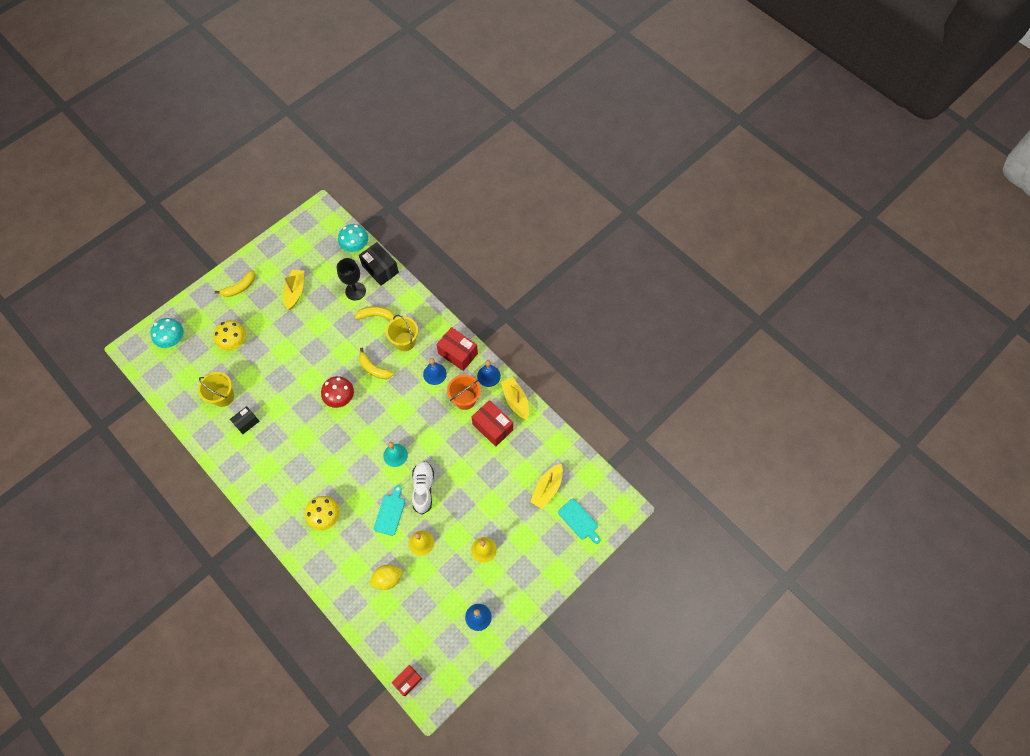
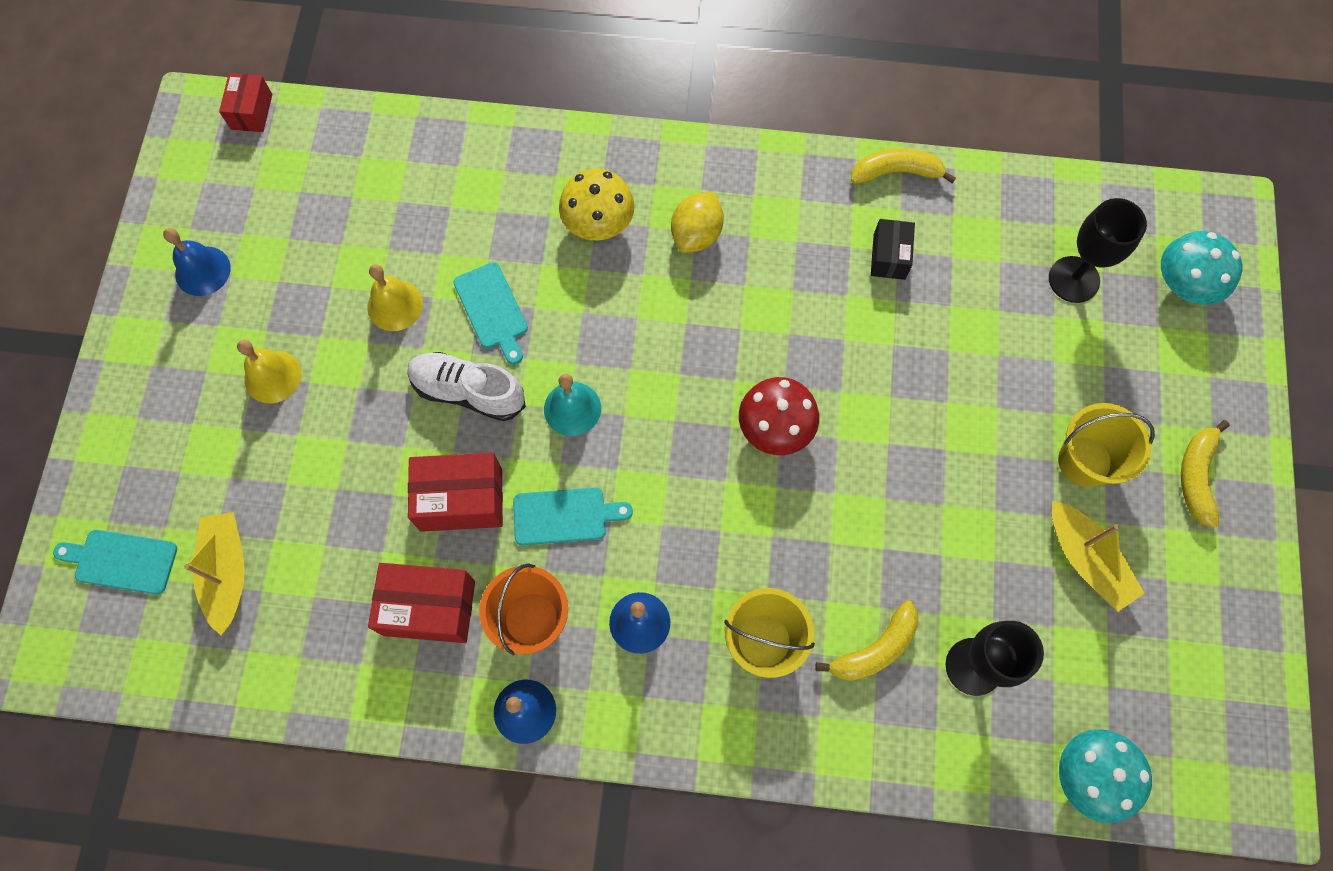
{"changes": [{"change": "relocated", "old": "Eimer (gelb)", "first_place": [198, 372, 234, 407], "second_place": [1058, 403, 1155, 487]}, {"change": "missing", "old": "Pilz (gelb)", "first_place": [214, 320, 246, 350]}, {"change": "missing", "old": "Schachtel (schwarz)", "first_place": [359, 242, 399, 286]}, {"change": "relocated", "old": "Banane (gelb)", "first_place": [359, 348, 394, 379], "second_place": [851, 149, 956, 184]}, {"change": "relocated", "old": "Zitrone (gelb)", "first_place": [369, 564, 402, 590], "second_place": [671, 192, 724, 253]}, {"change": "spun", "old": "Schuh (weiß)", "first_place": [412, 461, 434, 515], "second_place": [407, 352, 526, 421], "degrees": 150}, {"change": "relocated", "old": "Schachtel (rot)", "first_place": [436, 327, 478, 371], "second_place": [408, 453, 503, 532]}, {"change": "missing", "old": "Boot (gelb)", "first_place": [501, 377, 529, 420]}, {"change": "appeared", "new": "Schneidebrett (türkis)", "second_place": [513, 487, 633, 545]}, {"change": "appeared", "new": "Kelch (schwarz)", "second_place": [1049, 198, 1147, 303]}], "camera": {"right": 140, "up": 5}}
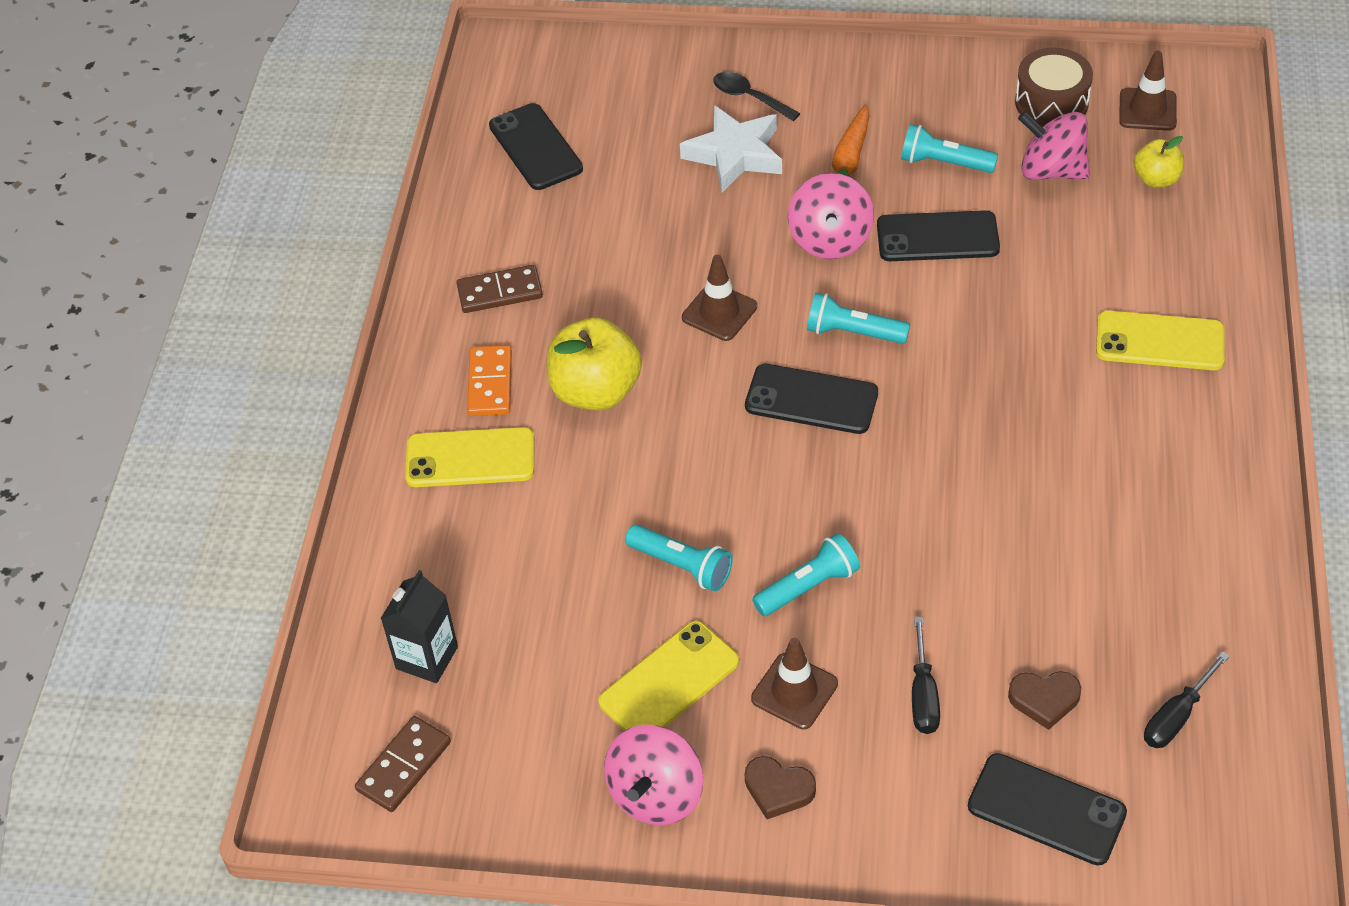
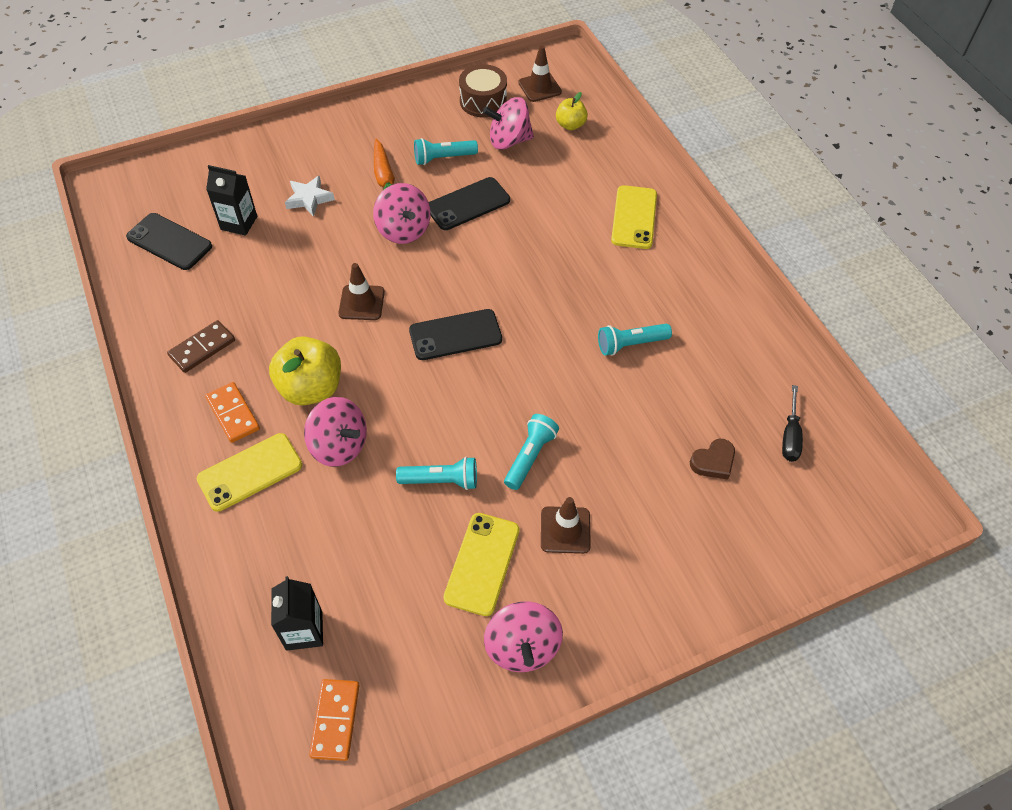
{"changes": [{"change": "colour", "old": "Dominostein (braun)", "new": "Dominostein (orange)", "first_place": [355, 716, 451, 812], "second_place": [309, 679, 360, 761]}, {"change": "size", "old": "Stern (weiß)", "first_place": [680, 105, 782, 192], "second_place": [285, 175, 335, 217], "factor": 0.66}, {"change": "missing", "old": "Löffel (schwarz)", "first_place": [713, 72, 800, 121]}, {"change": "missing", "old": "Herz (braun)", "first_place": [745, 756, 816, 819]}, {"change": "relocated", "old": "Taschenlampe (türkis)", "first_place": [807, 293, 910, 344], "second_place": [598, 324, 672, 356]}, {"change": "missing", "old": "Schraubenzieher (schwarz)", "first_place": [912, 617, 940, 734]}, {"change": "missing", "old": "Handy (schwarz)", "first_place": [968, 753, 1127, 865]}, {"change": "spun", "old": "Handy (gelb)", "first_place": [1096, 310, 1225, 370], "second_place": [611, 185, 657, 249], "degrees": -60}, {"change": "appeared", "new": "Getränkekarton (schwarz)", "second_place": [206, 165, 257, 236]}, {"change": "appeared", "new": "Kreisel (rosa)", "second_place": [304, 397, 367, 467]}], "camera": {"right": -35, "up": 5}}
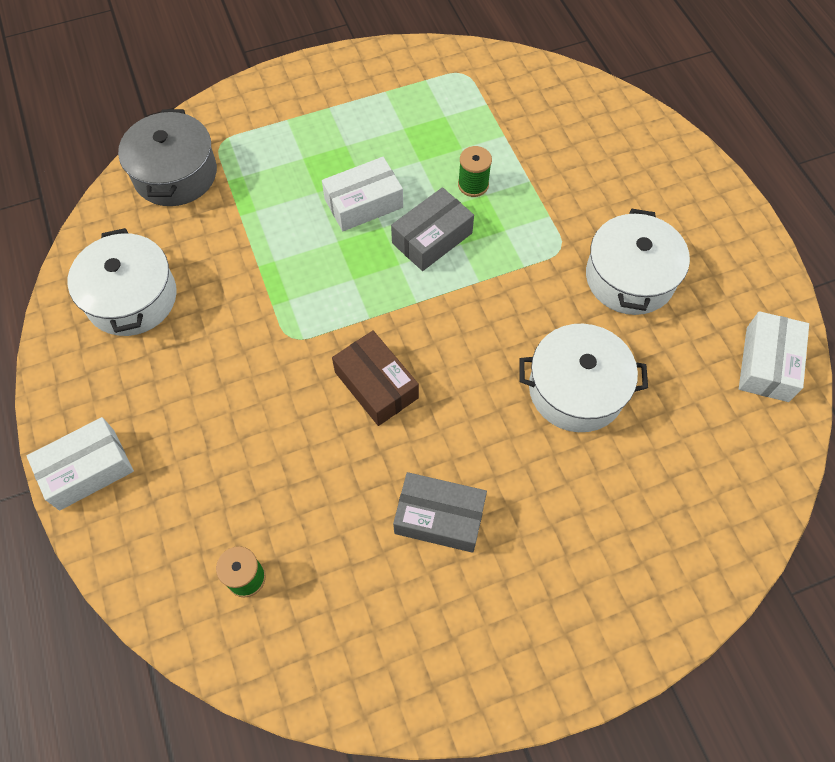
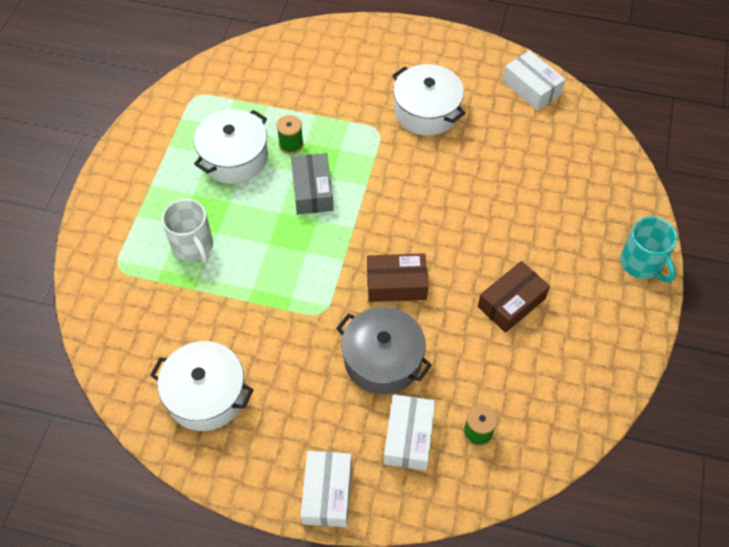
{"changes": [{"change": "relocated", "old": "Kochtopf (grau)", "first_place": [118, 109, 217, 206], "second_place": [336, 307, 432, 394]}, {"change": "relocated", "old": "Schachtel (weiß)", "first_place": [322, 157, 403, 231], "second_place": [384, 394, 436, 471]}, {"change": "colour", "old": "Schachtel (grau)", "new": "Schachtel (braun)", "first_place": [393, 472, 487, 553], "second_place": [478, 261, 550, 333]}, {"change": "relocated", "old": "Kochtopf (weiß)", "first_place": [519, 324, 648, 432], "second_place": [194, 109, 268, 184]}, {"change": "appeared", "new": "Tasse (weiß)", "second_place": [162, 199, 213, 263]}, {"change": "appeared", "new": "Tasse (türkis)", "second_place": [620, 216, 678, 283]}], "camera": {"right": -55, "up": -5}}
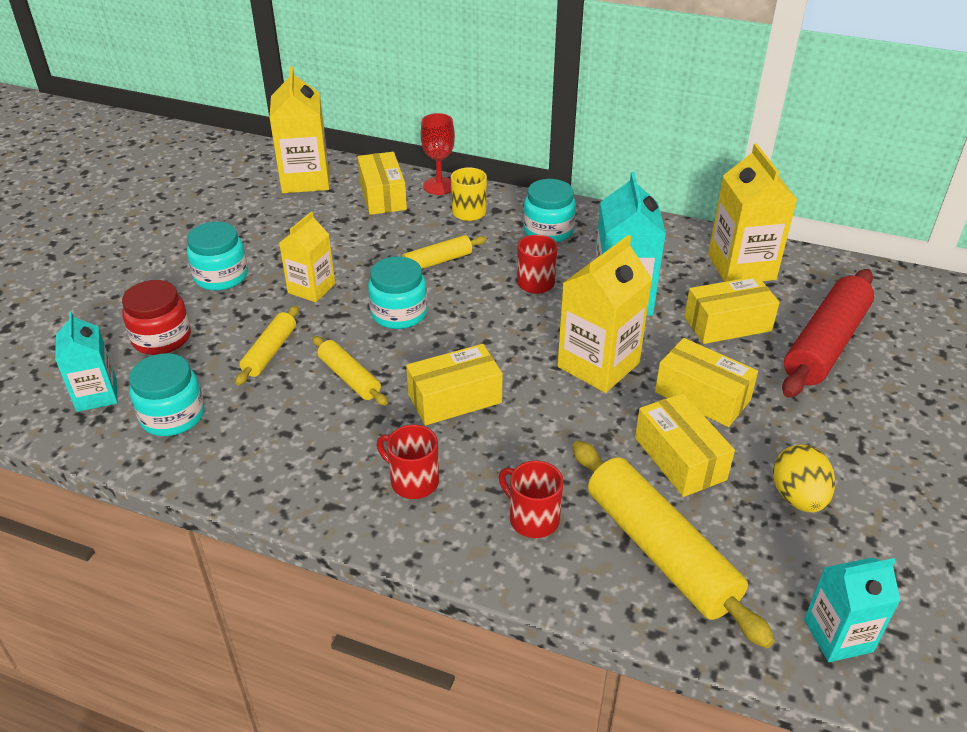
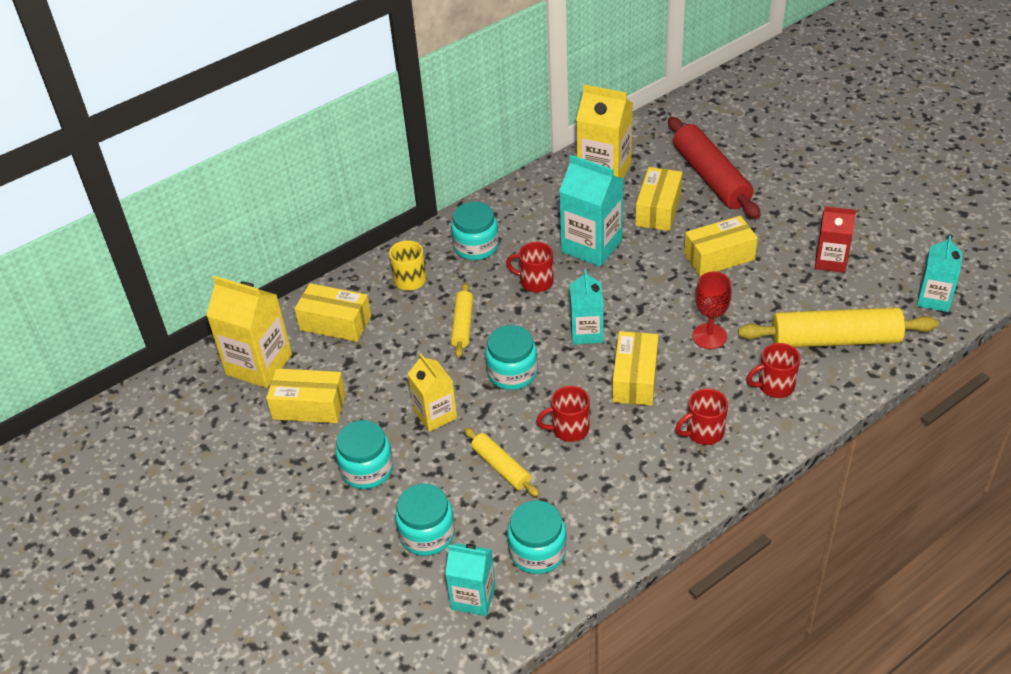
{"changes": [{"change": "colour", "old": "Einmachglas (rot)", "new": "Einmachglas (türkis)", "first_place": [122, 280, 191, 355], "second_place": [395, 484, 455, 556]}, {"change": "exchanged", "old": "Nudelholz (gelb)", "new": "Tasse (rot)", "first_place": [312, 336, 388, 406], "second_place": [536, 386, 590, 442]}, {"change": "relocated", "old": "Kelch (rot)", "first_place": [421, 113, 455, 195], "second_place": [692, 271, 732, 349]}, {"change": "missing", "old": "Getränkekarton (gelb)", "first_place": [557, 235, 652, 393]}, {"change": "relocated", "old": "Schachtel (gelb)", "first_place": [635, 393, 735, 497], "second_place": [266, 368, 346, 423]}, {"change": "exchanged", "old": "Ei (gelb)", "new": "Getränkekarton (rot)", "first_place": [773, 444, 835, 512], "second_place": [815, 206, 856, 273]}, {"change": "appeared", "new": "Getränkekarton (türkis)", "second_place": [570, 270, 604, 345]}], "camera": {"right": -55, "up": 5}}
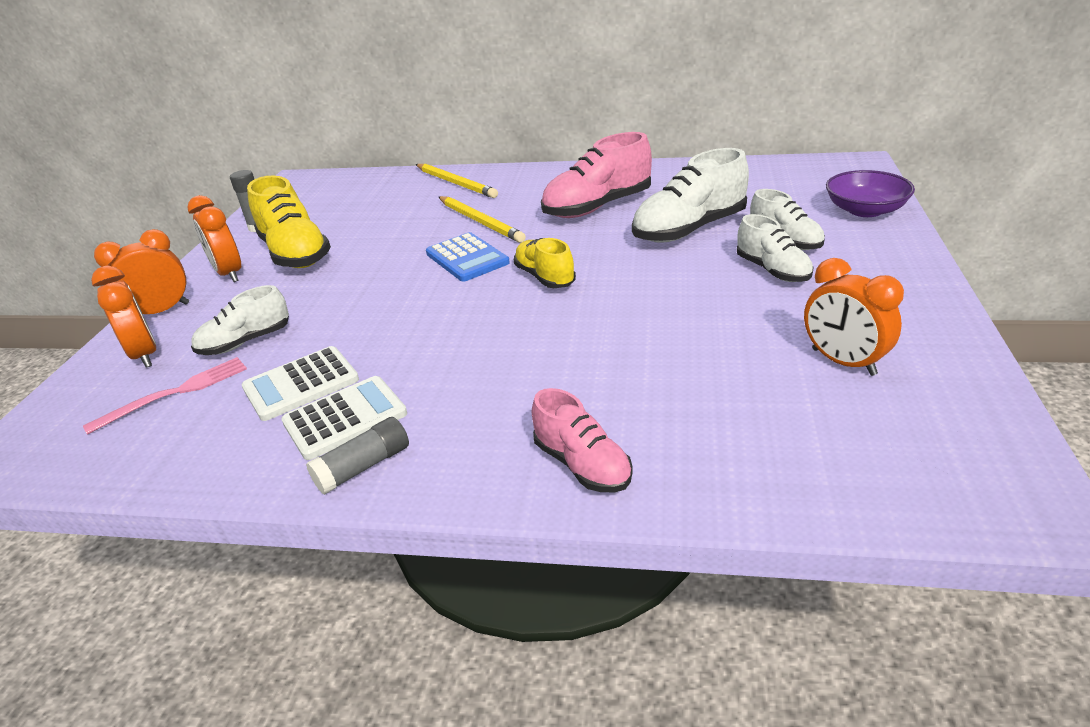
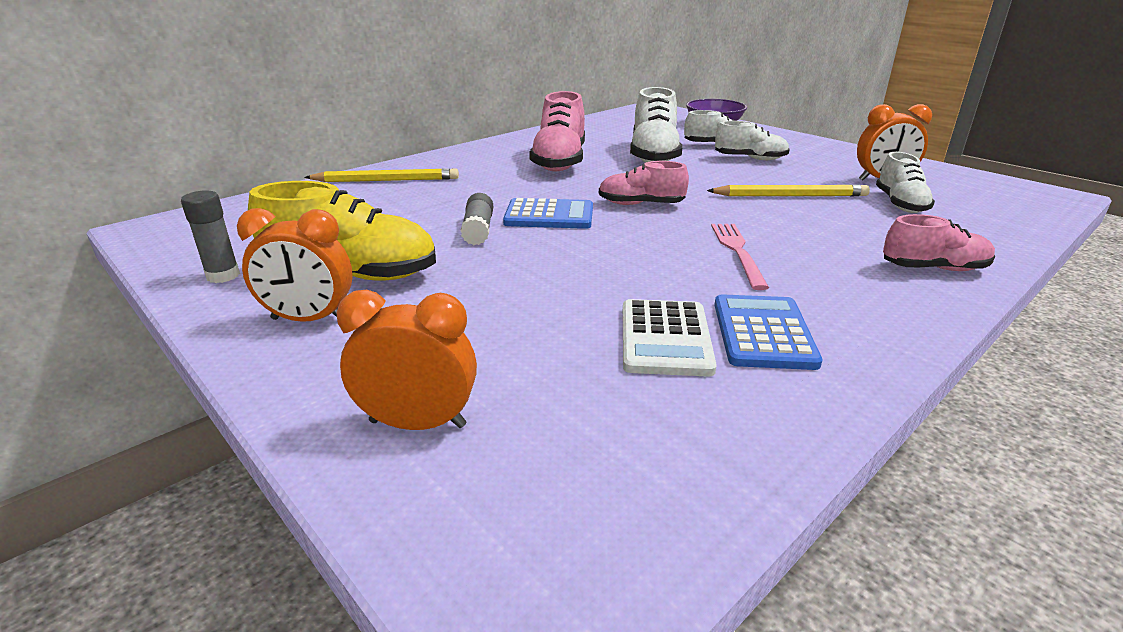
{"changes": [{"change": "relocated", "old": "Gabel (rosa)", "first_place": [83, 357, 247, 435], "second_place": [711, 224, 769, 290]}, {"change": "missing", "old": "Wecker (orange)", "first_place": [94, 229, 189, 314]}, {"change": "relocated", "old": "Schuh (weiß)", "first_place": [191, 285, 289, 355], "second_place": [876, 152, 935, 213]}, {"change": "colour", "old": "Taschenrechner (weiß)", "new": "Taschenrechner (blau)", "first_place": [281, 376, 407, 460], "second_place": [715, 294, 823, 370]}, {"change": "relocated", "old": "Klebestift (grau)", "first_place": [306, 417, 409, 495], "second_place": [460, 193, 493, 245]}, {"change": "relocated", "old": "Bleistift (gelb)", "first_place": [439, 196, 526, 243], "second_place": [707, 185, 870, 196]}, {"change": "colour", "old": "Schuh (gelb)", "new": "Schuh (rosa)", "first_place": [514, 238, 576, 288], "second_place": [599, 161, 689, 205]}], "camera": {"right": -55, "up": -5}}
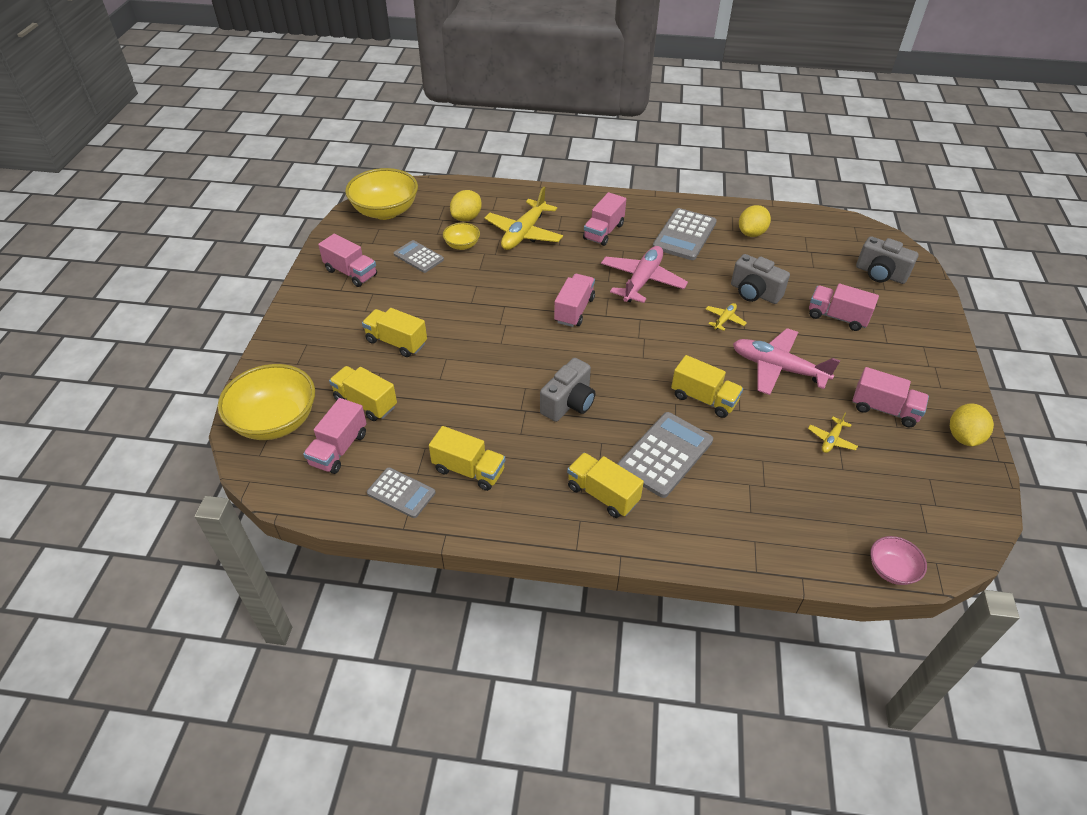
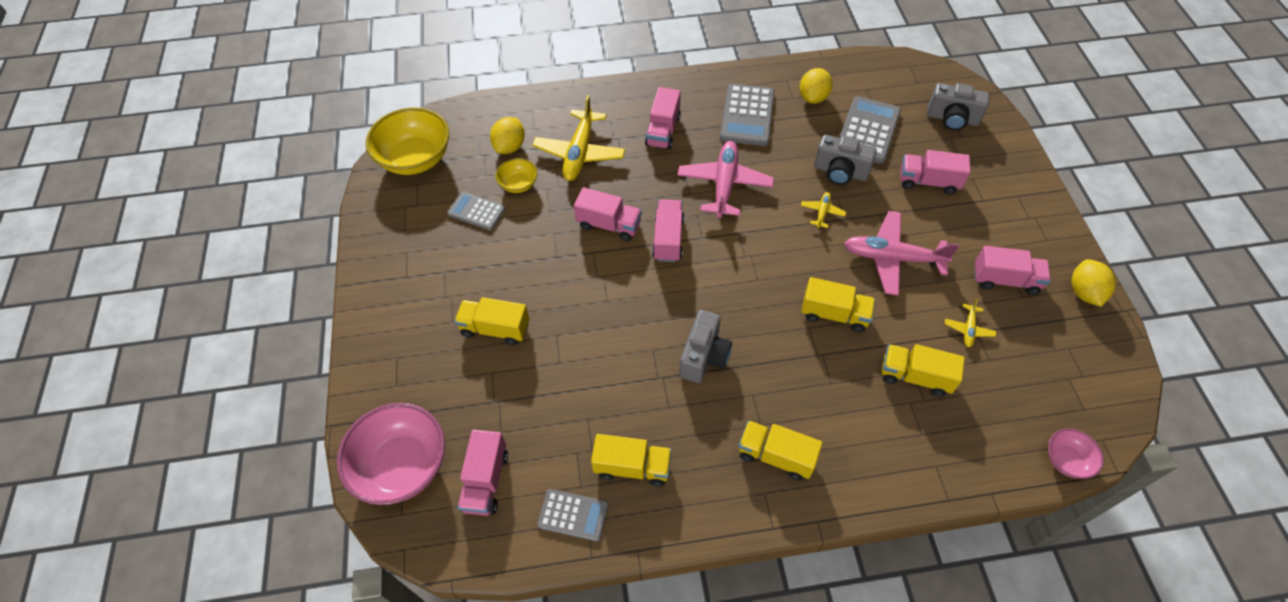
{"changes": [{"change": "colour", "old": "Schüssel (gelb)", "new": "Schüssel (rosa)", "first_place": [218, 364, 315, 440], "second_place": [337, 403, 445, 505]}, {"change": "relocated", "old": "Lastwagen (rosa)", "first_place": [318, 234, 377, 287], "second_place": [574, 187, 642, 241]}, {"change": "relocated", "old": "Lastwagen (gelb)", "first_place": [329, 366, 397, 421], "second_place": [882, 344, 965, 397]}, {"change": "relocated", "old": "Taschenrechner (grau)", "first_place": [617, 412, 713, 498], "second_place": [839, 96, 901, 164]}], "camera": {"right": -15, "up": 10}}
